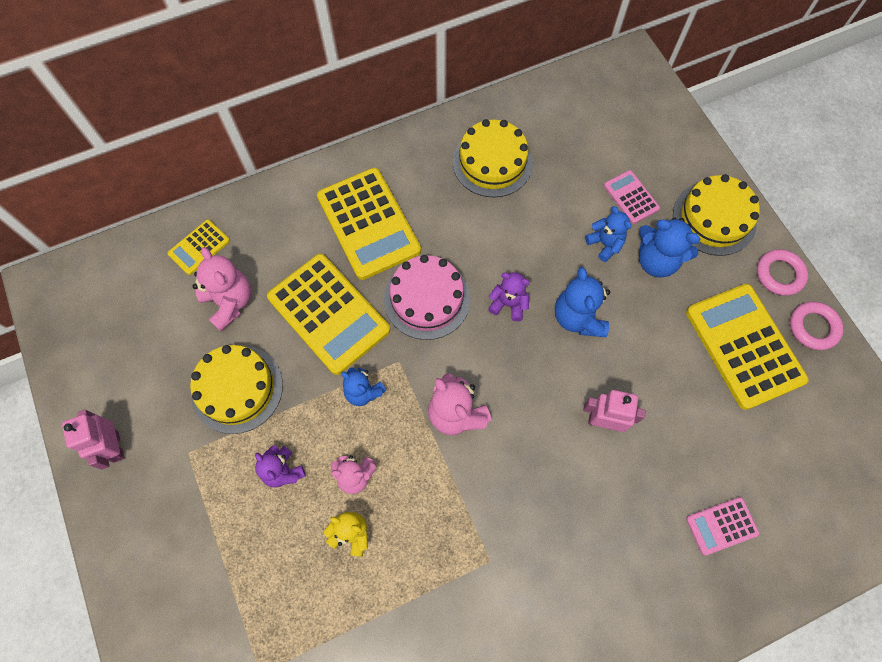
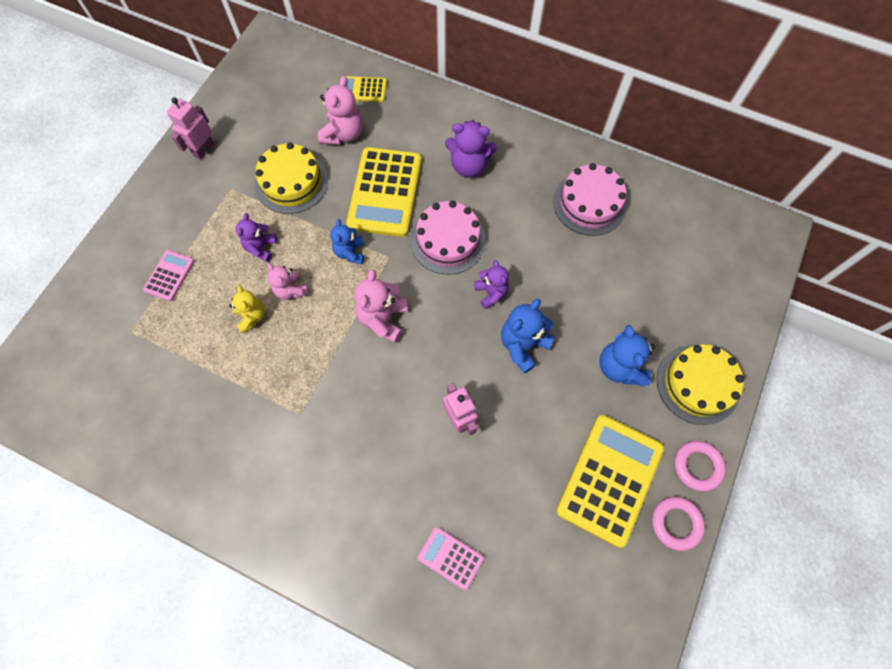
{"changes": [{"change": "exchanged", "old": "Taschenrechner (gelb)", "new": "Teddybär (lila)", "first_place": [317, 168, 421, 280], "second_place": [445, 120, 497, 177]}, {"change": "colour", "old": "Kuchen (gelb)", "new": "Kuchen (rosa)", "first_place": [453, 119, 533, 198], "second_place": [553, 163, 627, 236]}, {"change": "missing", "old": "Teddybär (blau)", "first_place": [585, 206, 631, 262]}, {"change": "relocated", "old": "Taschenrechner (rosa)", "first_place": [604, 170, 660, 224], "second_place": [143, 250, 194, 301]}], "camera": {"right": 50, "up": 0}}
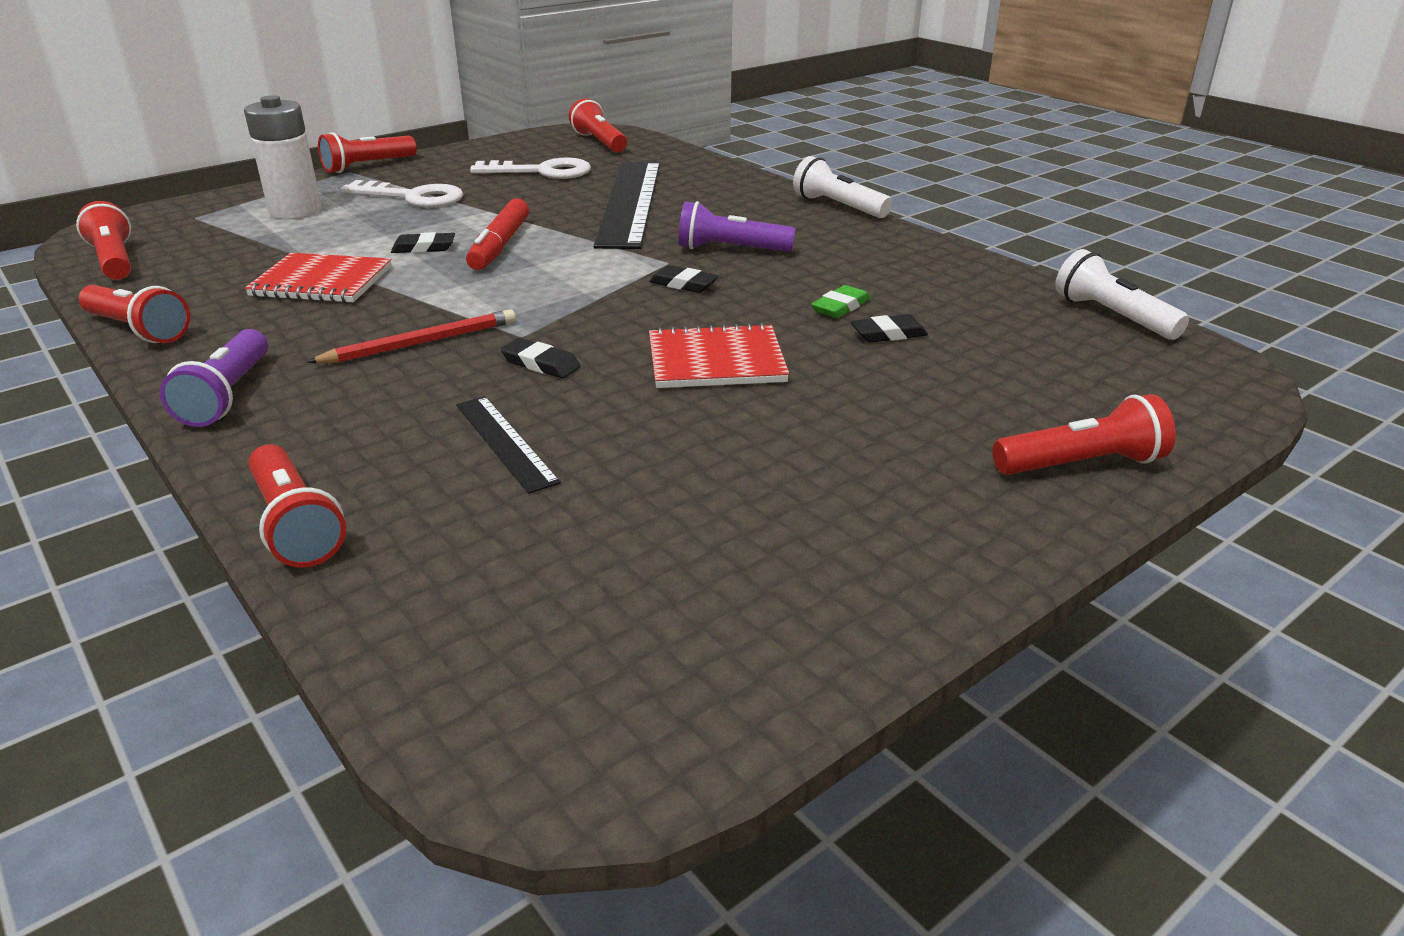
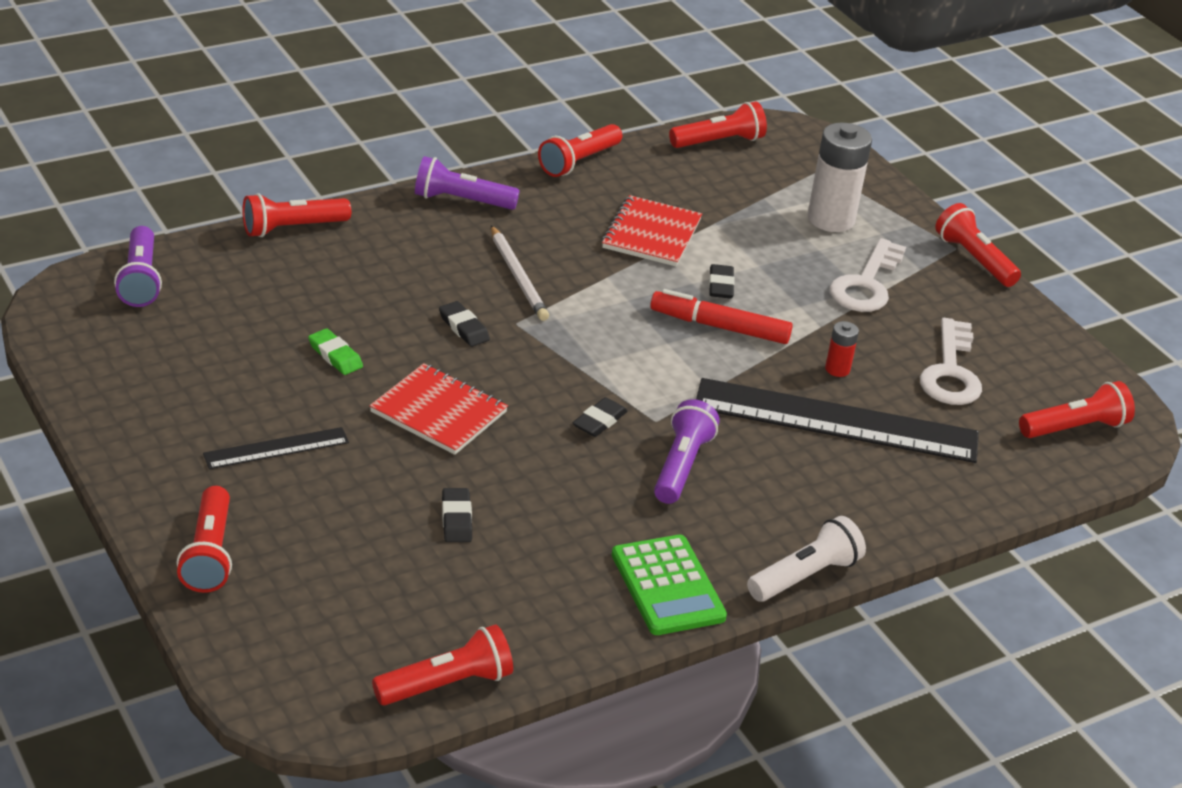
{"changes": [{"change": "colour", "old": "Bleistift (rot)", "new": "Bleistift (weiß)", "first_place": [307, 309, 516, 363], "second_place": [491, 225, 549, 321]}, {"change": "relocated", "old": "Lineal (schwarz)", "first_place": [456, 396, 561, 494], "second_place": [203, 427, 349, 469]}, {"change": "spun", "old": "Radiergummi (schwarz)", "first_place": [501, 338, 581, 378], "second_place": [439, 301, 490, 347], "degrees": -75}, {"change": "spun", "old": "Notizbuch (rot)", "first_place": [649, 323, 789, 388], "second_place": [369, 363, 508, 455], "degrees": -60}, {"change": "relocated", "old": "Radiergummi (grün)", "first_place": [811, 285, 870, 318], "second_place": [308, 328, 363, 375]}, {"change": "colour", "old": "Taschenlampe (weiß)", "new": "Taschenlampe (rot)", "first_place": [1055, 249, 1189, 340], "second_place": [372, 625, 513, 705]}, {"change": "appeared", "new": "Taschenlampe (lila)", "second_place": [114, 226, 162, 307]}, {"change": "appeared", "new": "Taschenrechner (grün)", "second_place": [612, 535, 727, 635]}, {"change": "appeared", "new": "Batterie (rot)", "second_place": [825, 321, 859, 377]}], "camera": {"right": 95, "up": 5}}
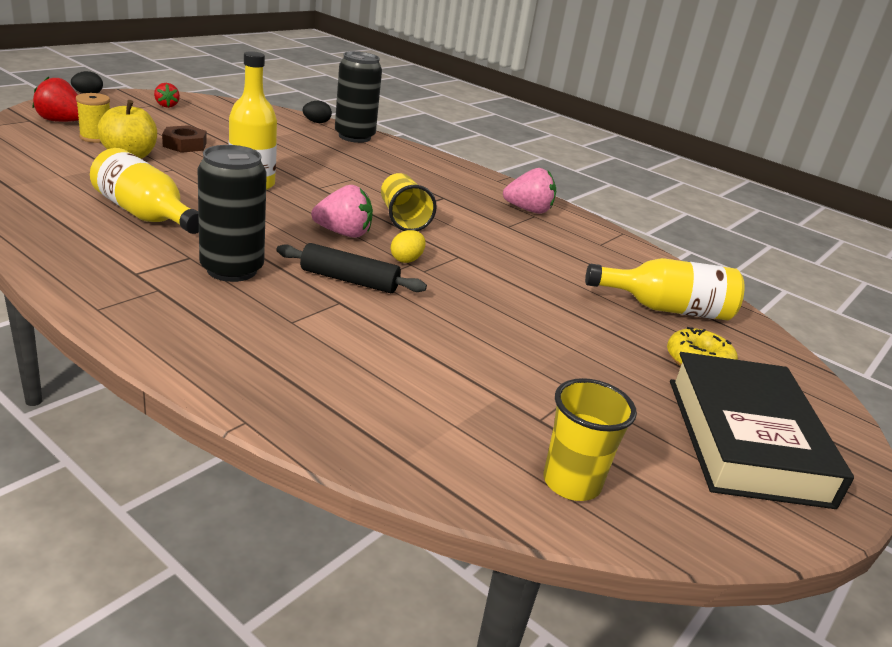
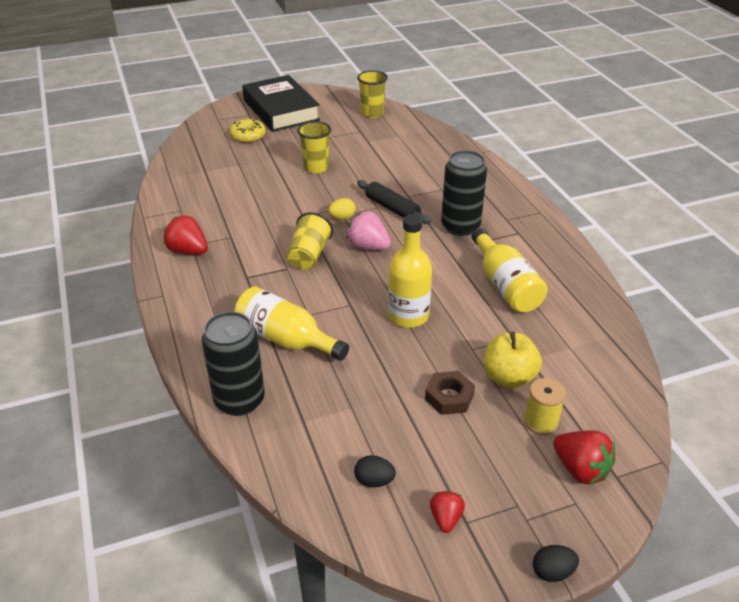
{"changes": [{"change": "relocated", "old": "Ei (schwarz)", "first_place": [303, 101, 332, 123], "second_place": [354, 455, 396, 488]}, {"change": "colour", "old": "Erdbeere (rosa)", "new": "Erdbeere (rot)", "first_place": [503, 168, 556, 214], "second_place": [164, 216, 208, 255]}, {"change": "relocated", "old": "Flasche (gelb)", "first_place": [585, 258, 745, 320], "second_place": [234, 286, 349, 361]}, {"change": "spun", "old": "Buch (schwarz)", "first_place": [670, 352, 854, 509], "second_place": [242, 75, 320, 132], "degrees": -60}, {"change": "appeared", "new": "Becher (gelb)", "second_place": [297, 121, 331, 174]}], "camera": {"right": -145, "up": 10}}
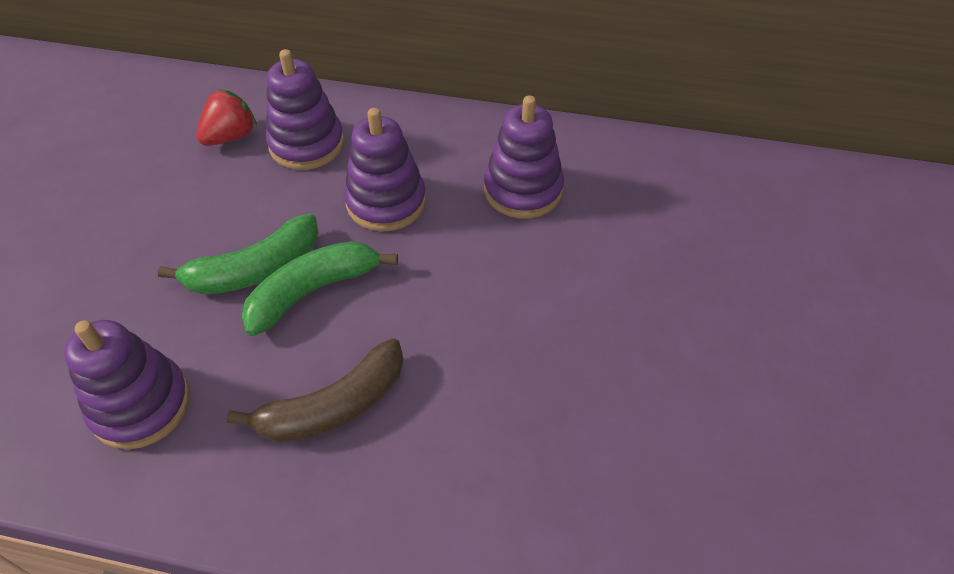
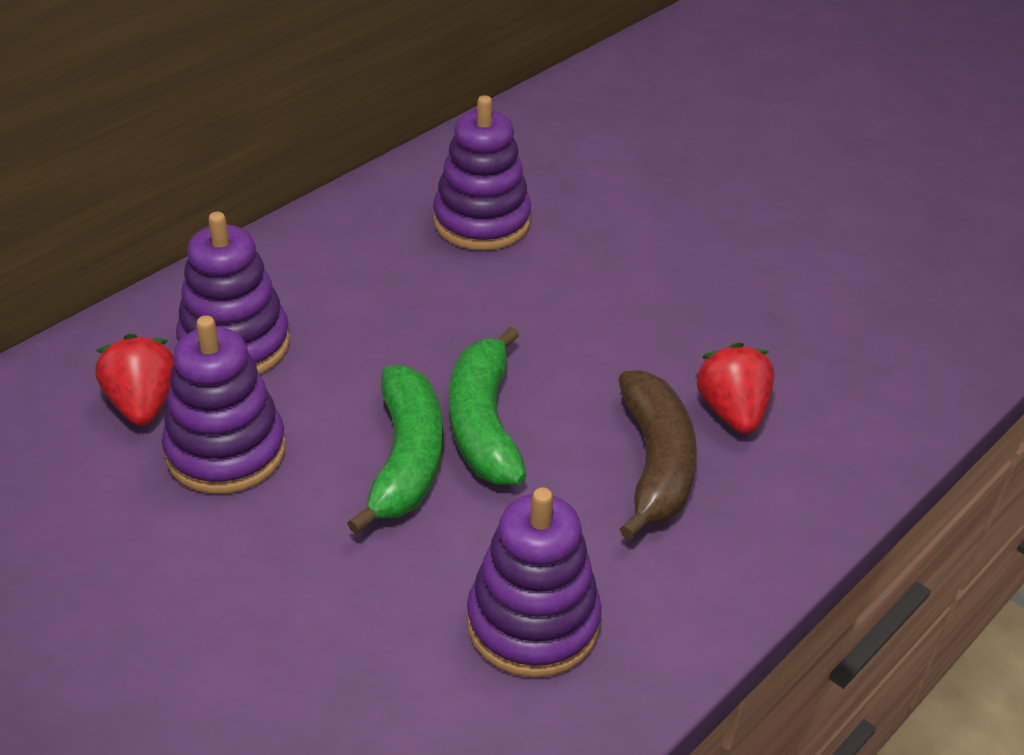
{"changes": [{"change": "relocated", "old": "Stapelspielzeug (lila)", "first_place": [344, 108, 426, 232], "second_place": [162, 315, 286, 494]}, {"change": "appeared", "new": "Erdbeere (rot)", "second_place": [696, 342, 774, 434]}], "camera": {"right": -60, "up": -10}}
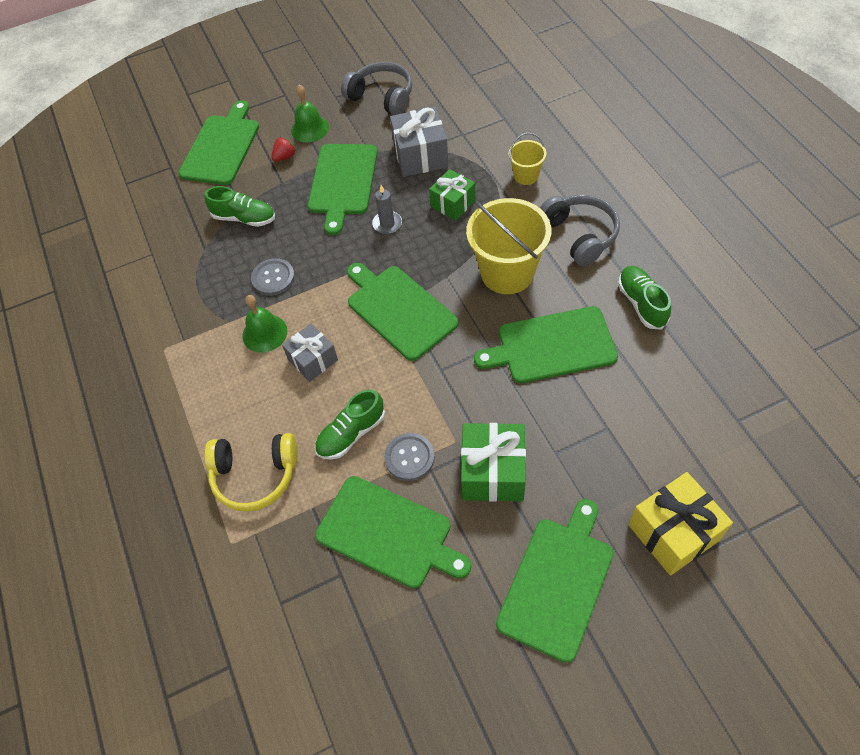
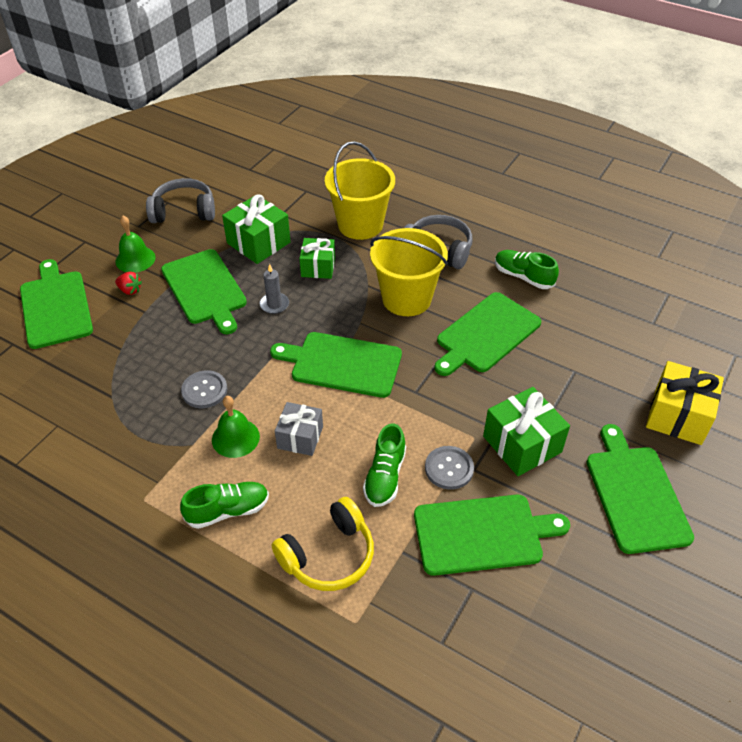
{"changes": [{"change": "relocated", "old": "Schuh (grün)", "first_place": [205, 186, 275, 227], "second_place": [180, 482, 269, 529]}, {"change": "spun", "old": "Erdbeere (rot)", "first_place": [271, 137, 296, 162], "second_place": [115, 272, 142, 295], "degrees": 105}, {"change": "colour", "old": "Geschenk (grau)", "new": "Geschenk (grün)", "first_place": [390, 107, 448, 177], "second_place": [222, 194, 291, 264]}, {"change": "size", "old": "Eimer (gelb)", "first_place": [508, 133, 547, 185], "second_place": [325, 141, 395, 240], "factor": 1.99}], "camera": {"right": -40, "up": -10}}
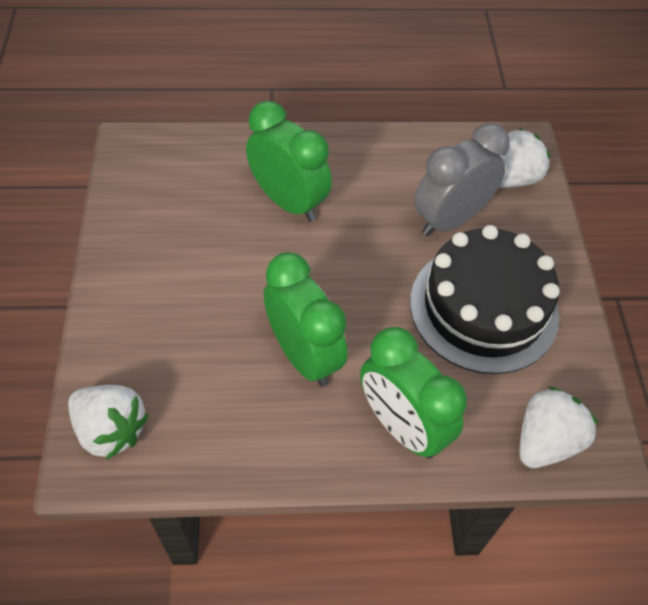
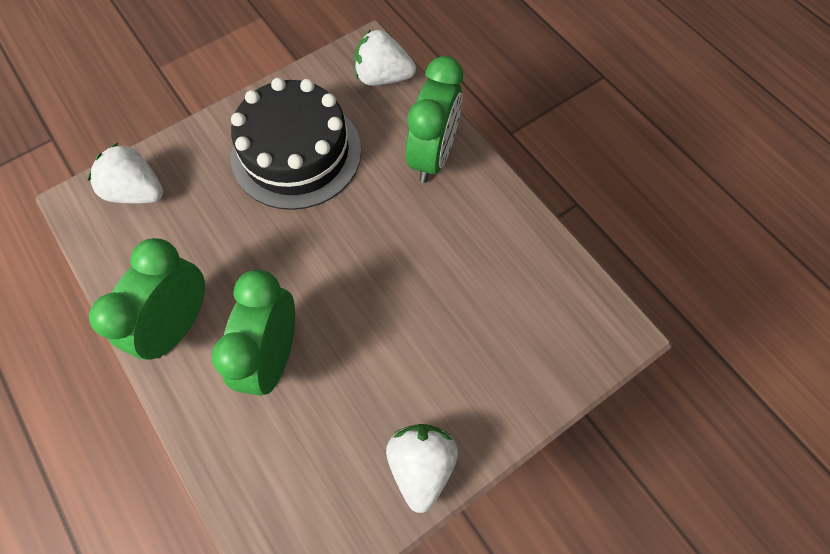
{"changes": [{"change": "relocated", "old": "Erdbeere (weiß)", "first_place": [68, 385, 149, 460], "second_place": [386, 424, 458, 513]}, {"change": "relocated", "old": "Wecker (grün)", "first_place": [264, 252, 348, 387], "second_place": [89, 238, 205, 359]}, {"change": "missing", "old": "Wecker (grau)", "first_place": [414, 123, 510, 236]}], "camera": {"right": -120, "up": 10}}
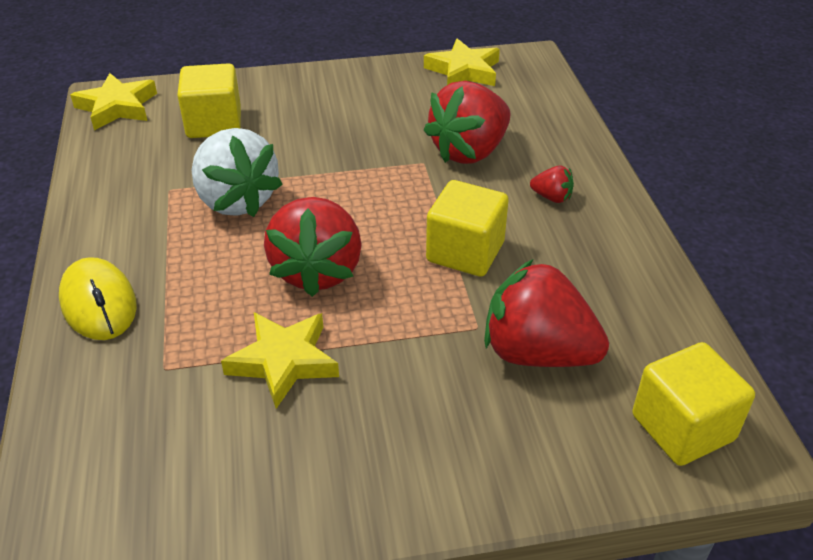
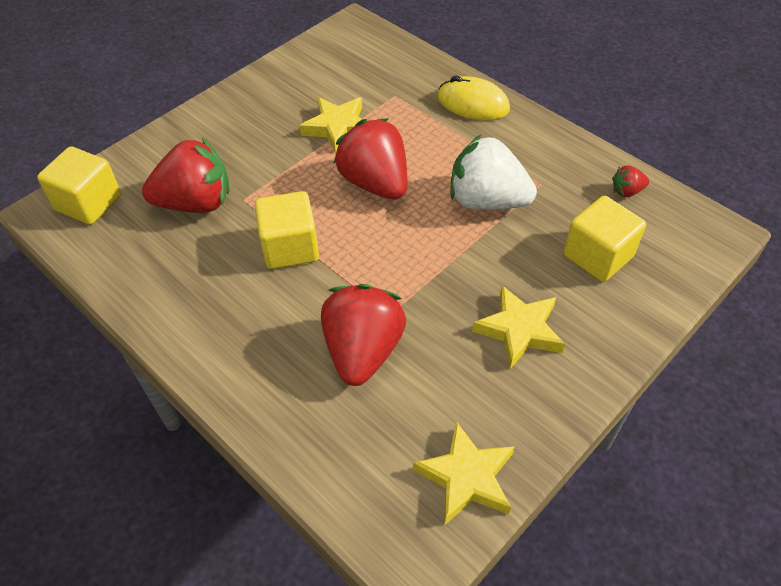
{"changes": [{"change": "relocated", "old": "Stern (gelb)", "first_place": [70, 73, 157, 130], "second_place": [472, 285, 565, 369]}, {"change": "relocated", "old": "Erdbeere (rot)", "first_place": [530, 166, 574, 203], "second_place": [612, 166, 649, 197]}], "camera": {"right": 145, "up": 10}}
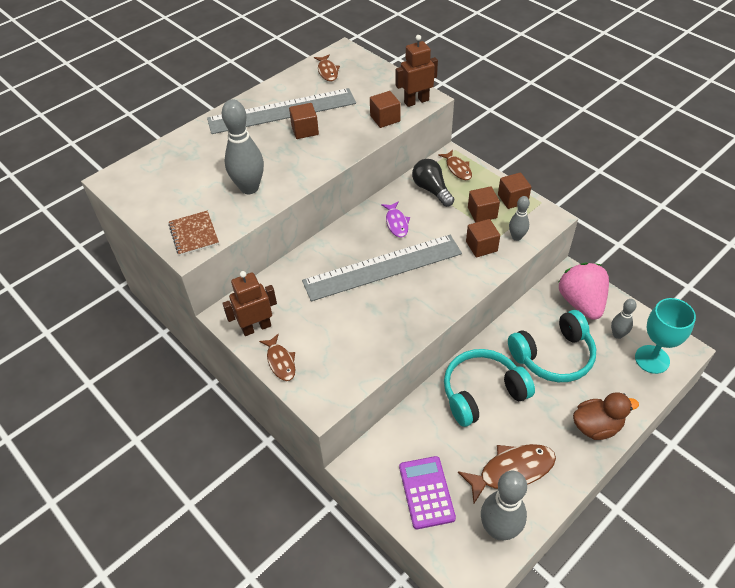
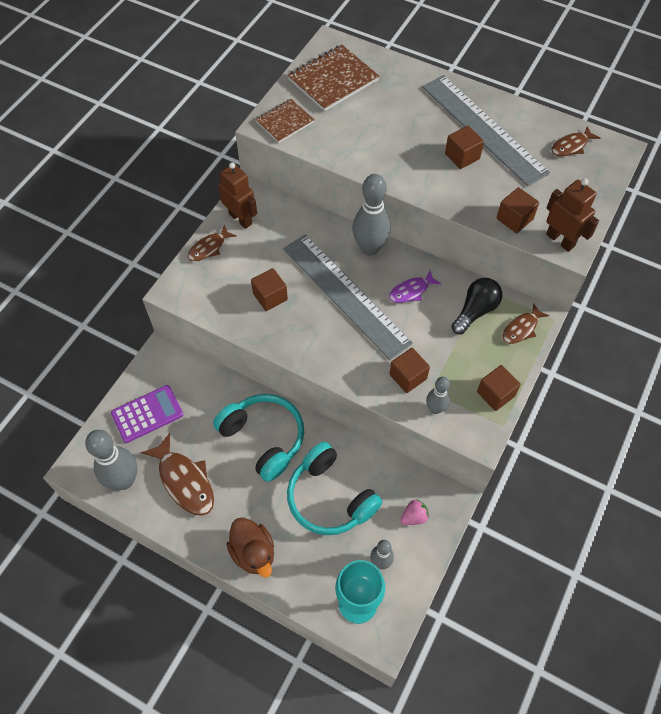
{"changes": [{"change": "relocated", "old": "Bowlingkegel (grau)", "first_place": [222, 99, 264, 194], "second_place": [352, 174, 391, 256]}, {"change": "relocated", "old": "Kubus (braun)", "first_place": [468, 186, 500, 222], "second_place": [251, 268, 288, 311]}, {"change": "size", "old": "Erdbeere (rosa)", "first_place": [559, 263, 609, 320], "second_place": [401, 499, 429, 525], "factor": 0.44}, {"change": "appeared", "new": "Notizbuch (braun)", "second_place": [287, 45, 379, 111]}], "camera": {"right": 70, "up": 10}}
